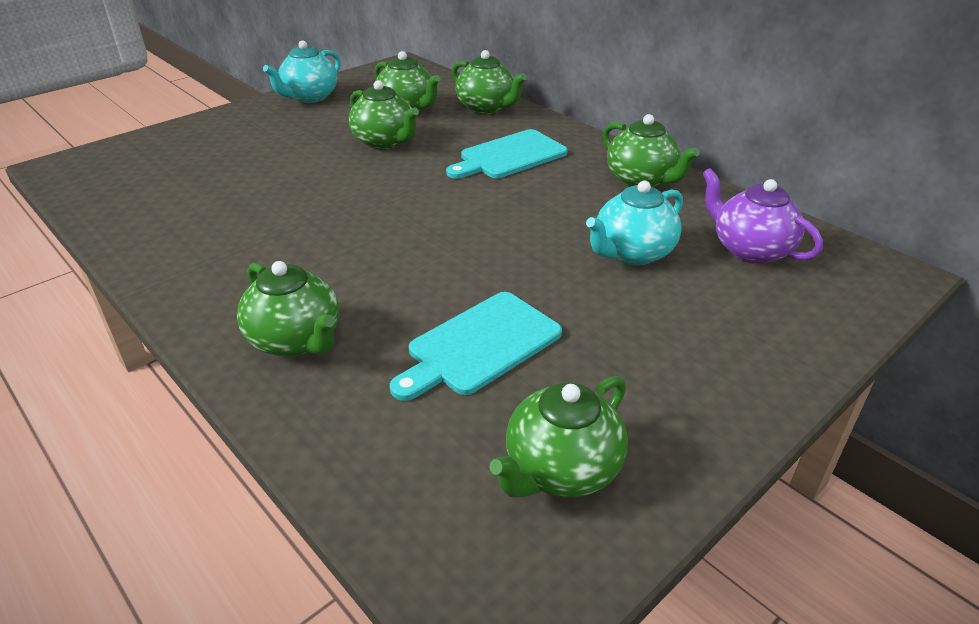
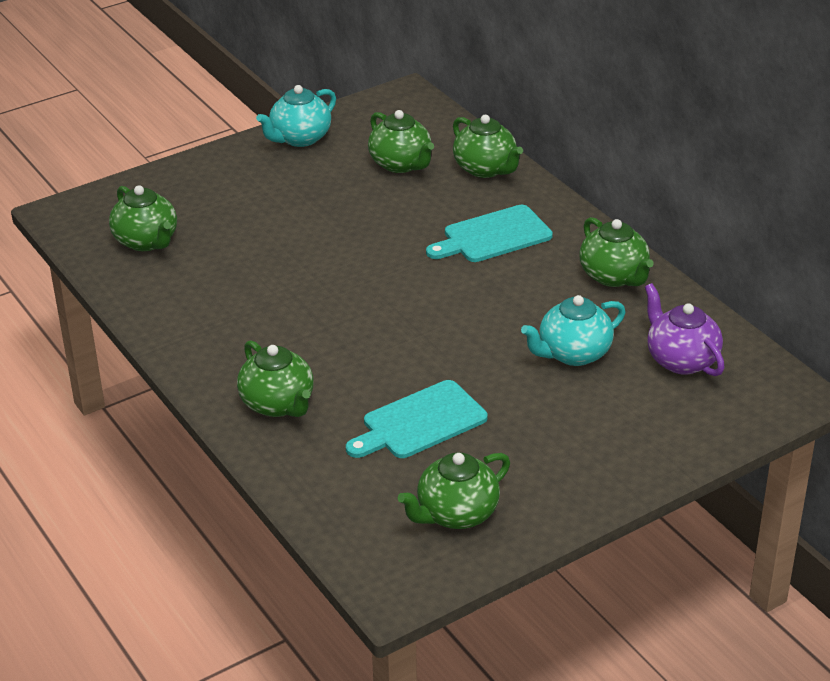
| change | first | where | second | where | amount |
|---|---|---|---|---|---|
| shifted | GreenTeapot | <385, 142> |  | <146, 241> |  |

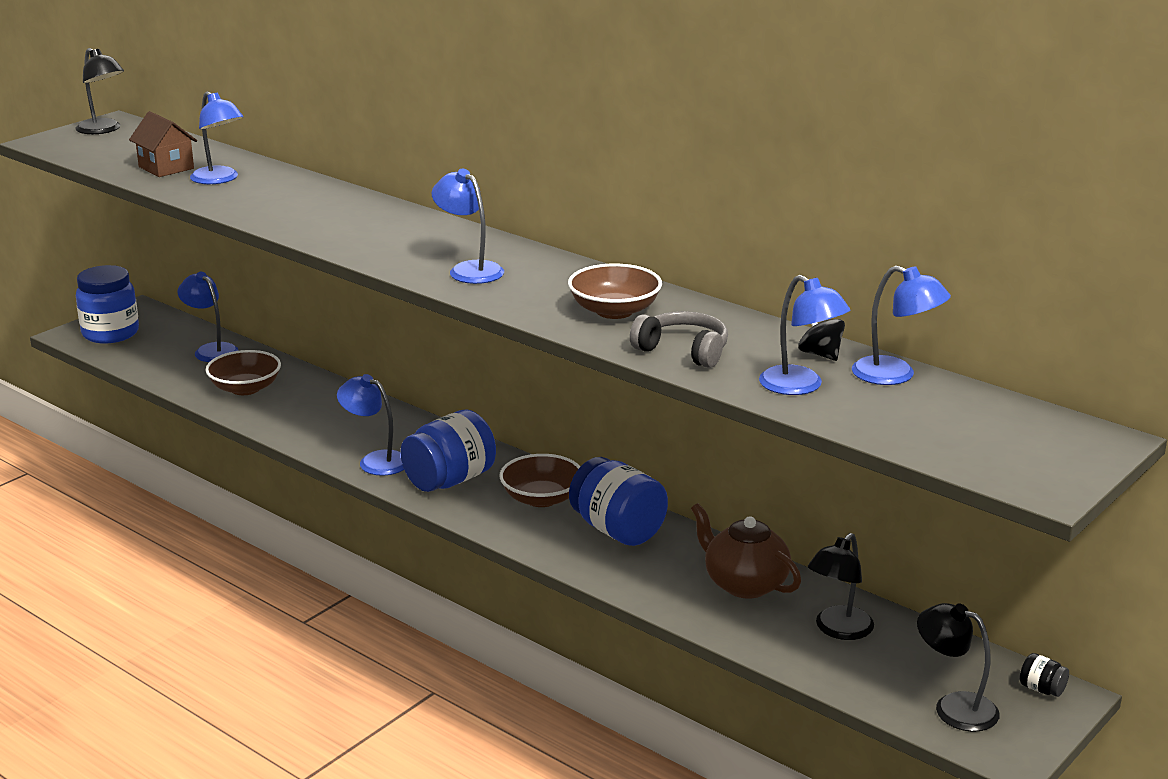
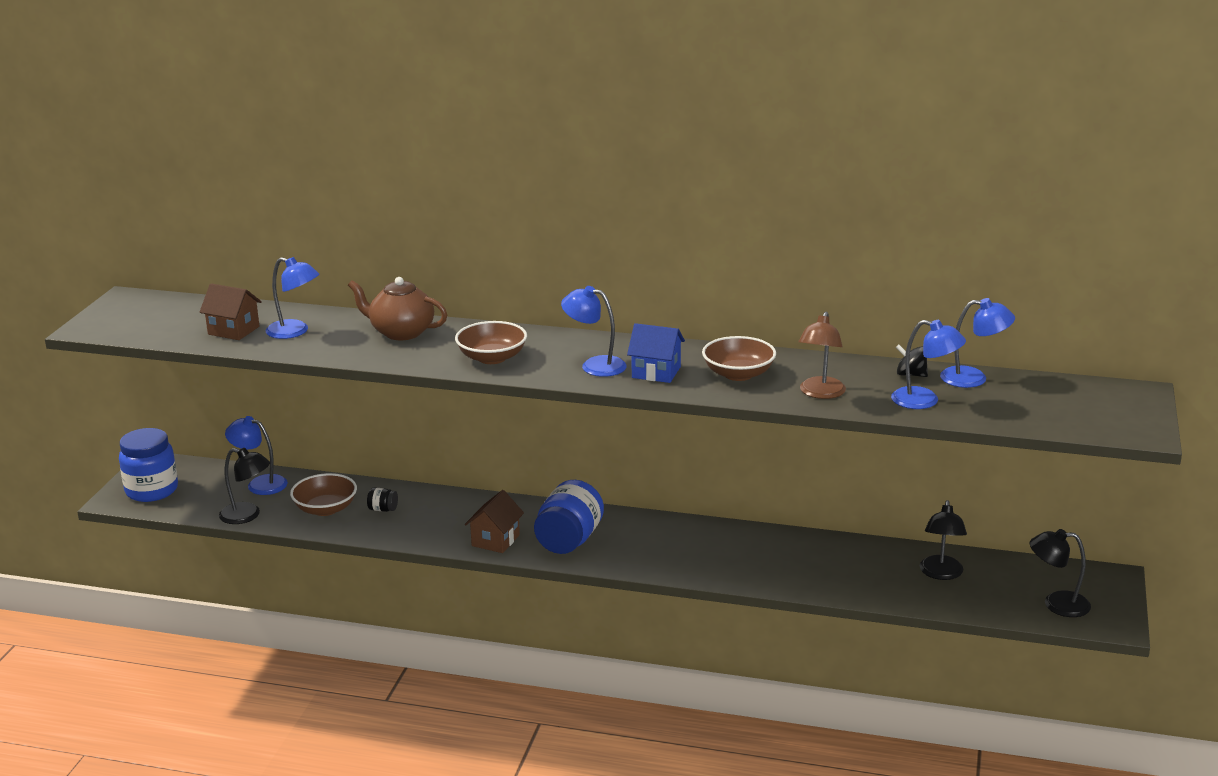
| change | first | where | second | where | amount |
|---|---|---|---|---|---|
| gone | BlueJar | <618, 530> |  |  |  |
| new |  |  | BlueHouse | <656, 372> |  |
| shifted | BlackLamp | <103, 130> |  | <247, 515> |  |
| shifted | BrownBowl | <541, 498> |  | <492, 358> |  |
| shifted | BrownTeapot | <744, 584> |  | <401, 332> |  |
| shifted | BlackJar | <1041, 689> |  | <383, 509> |  |
| swapped | BlueLamp | <375, 461> | BrownHouse | <495, 540> |  |
| swapped | GreyHeadphones | <683, 351> | BrownLamp | <820, 393> |  |

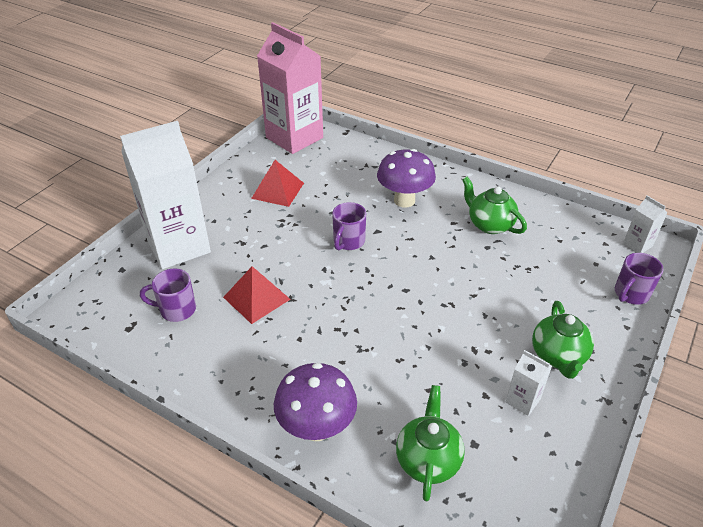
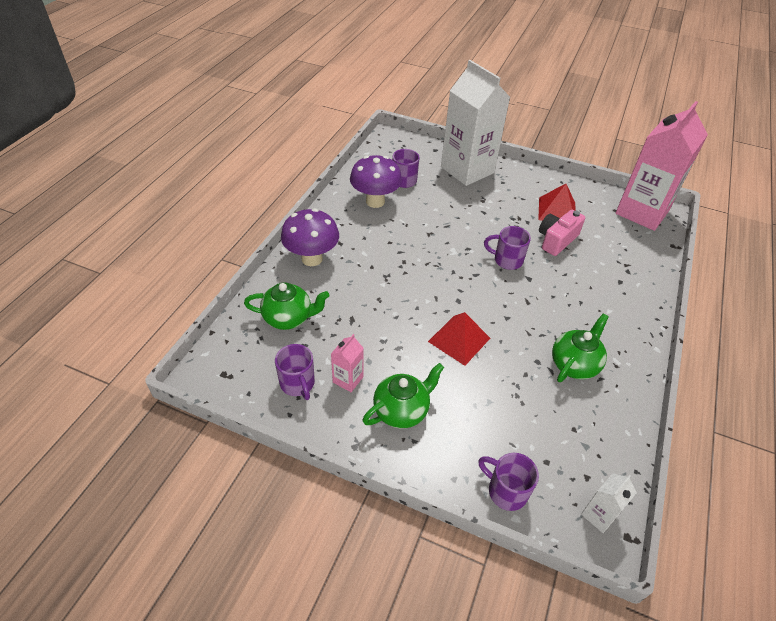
| change | first | where | second | where | amount |
|---|---|---|---|---|---|
| new |  |  | PurpleMug | <298, 384> |  |
| new |  |  | PinkCamera | <556, 240> |  |
| shifted | RedPyramid | <256, 298> |  | <459, 340> |  |
| shifted | PurpleMushroom | <404, 200> |  | <375, 201> |  |
| repainted | WhiteCarton | <522, 400> | PinkCarton | <348, 379> |  |
| rotated | GreenTeapot | <558, 356> |  | <402, 410> | 150 degrees clockwise |

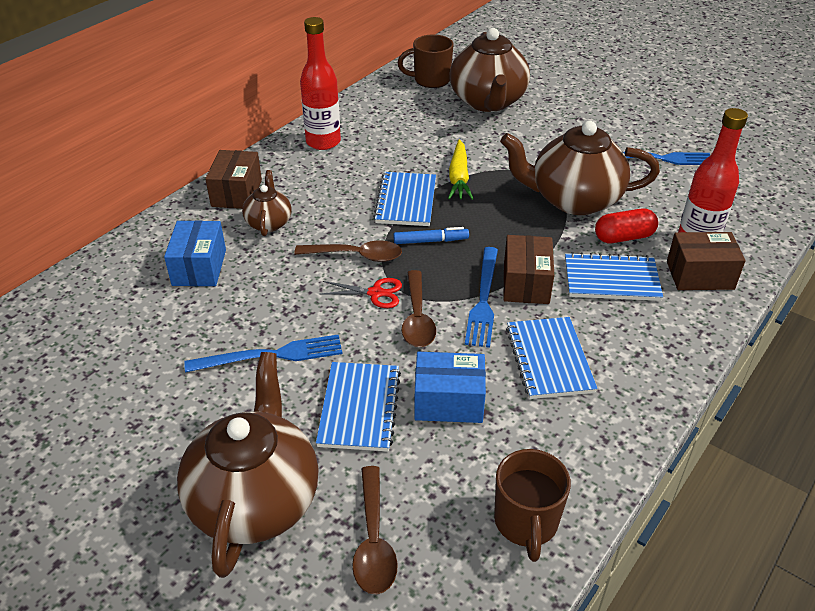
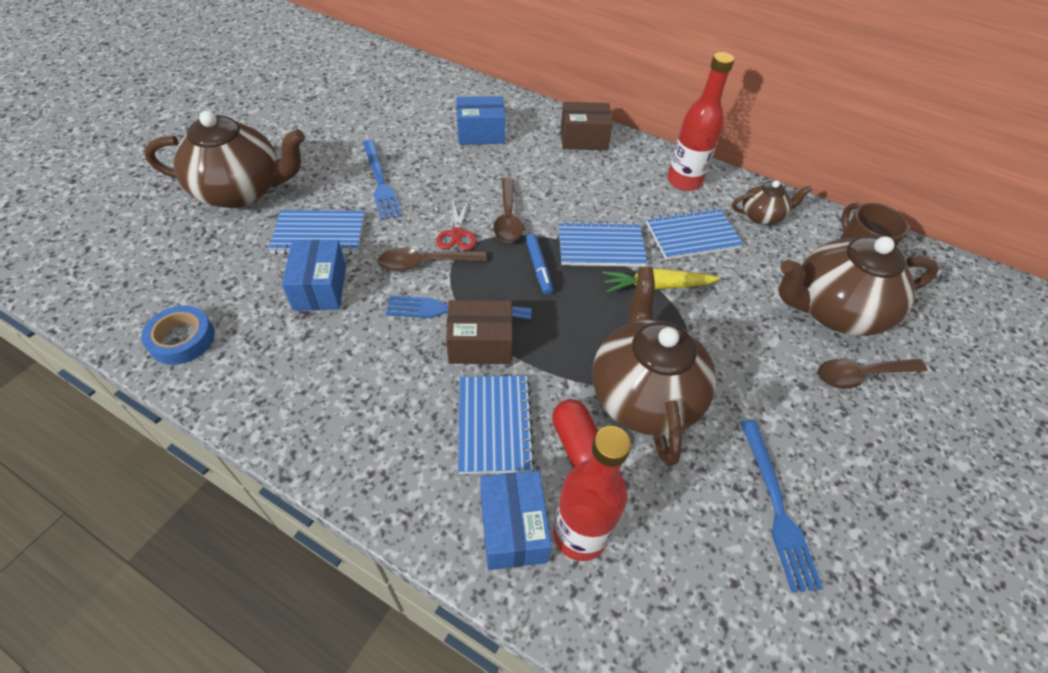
| change | first | where | second | where | amount |
|---|---|---|---|---|---|
| shifted | BrownTeapot | <269, 222> |  | <762, 216> |  |
| shifted | BrownSpoon | <374, 540> |  | <860, 375> |  |
| shifted | BlueNotebook | <549, 359> |  | <692, 236> |  |
| swapped | BrownMug | <526, 522> | BlueTape | <182, 339> |  |
| repainted | BrownBox | <700, 275> | BlueBox | <513, 528> |  |

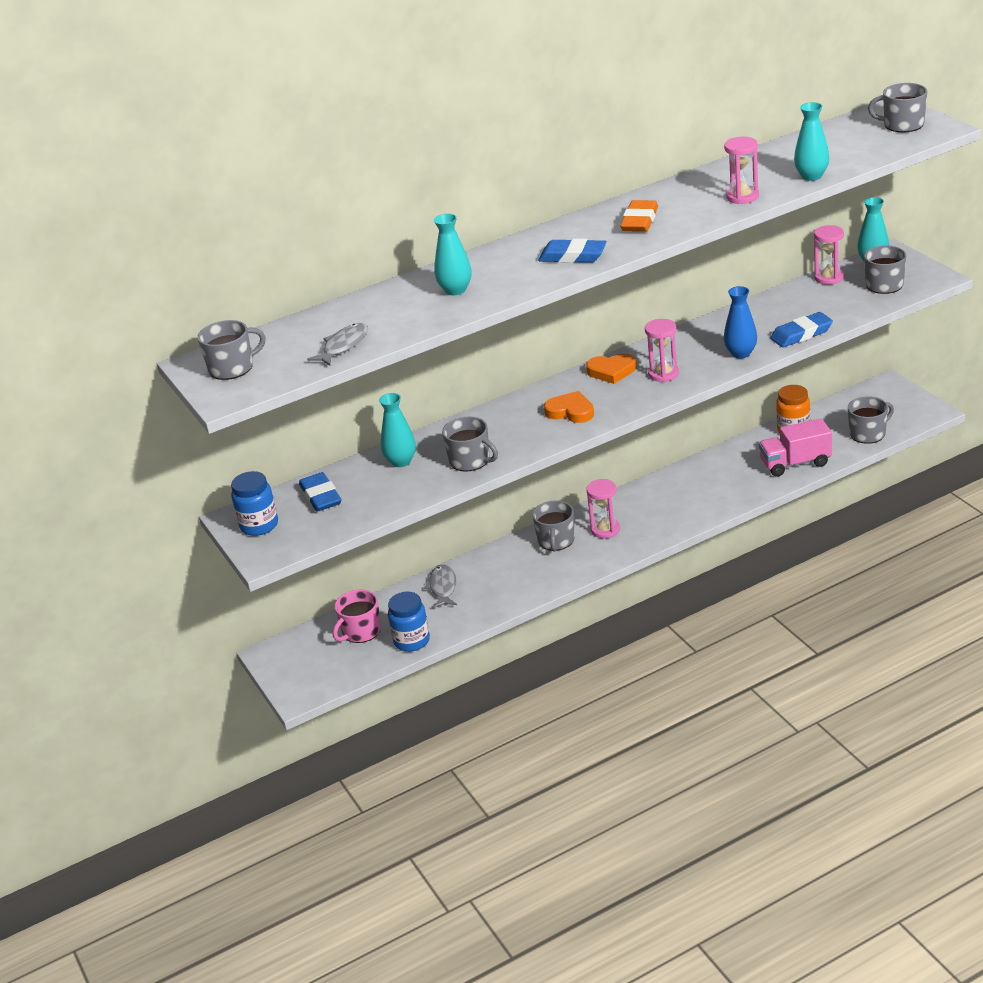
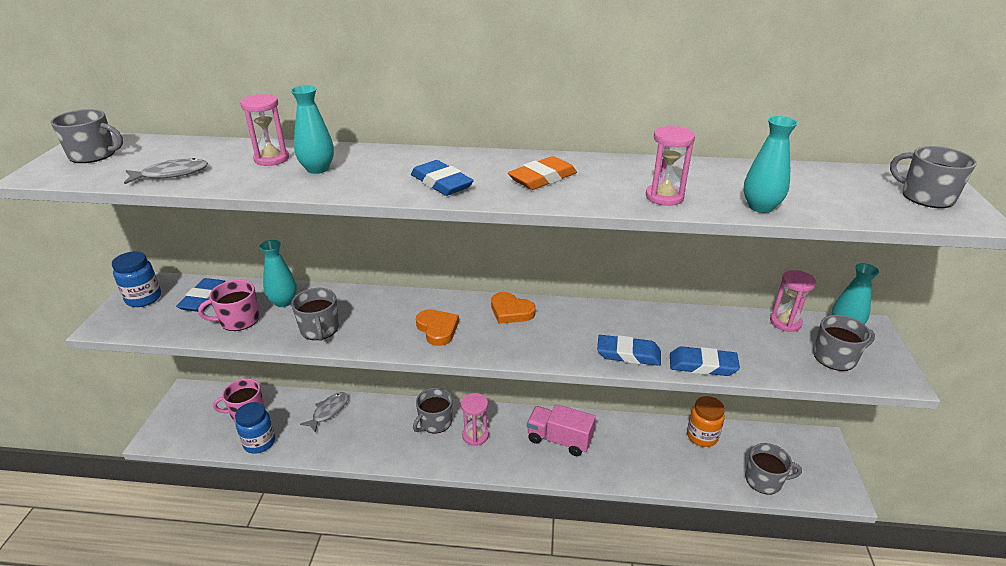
| change | first | where | second | where | amount |
|---|---|---|---|---|---|
| new |  |  | PinkMug | <238, 320> |  |
| shifted | PinkHourglass | <663, 374> |  | <271, 159> |  |
| shifted | PinkTruck | <795, 463> |  | <559, 440> |  |
| swapped | BlueVase | <741, 353> | BlueEraser | <628, 354> |  |

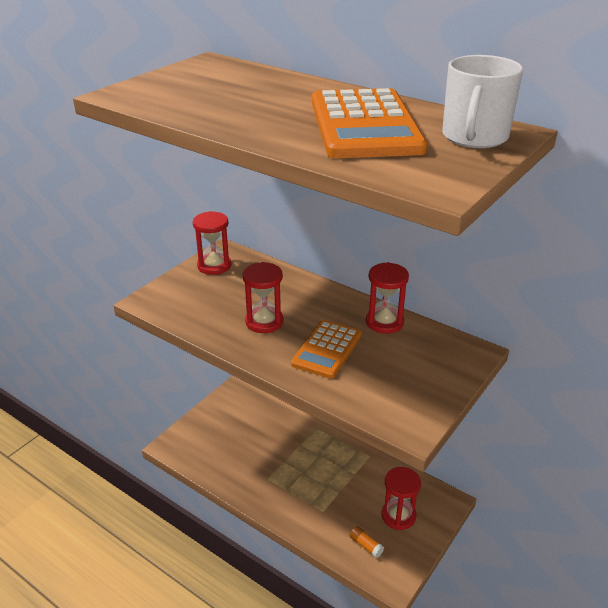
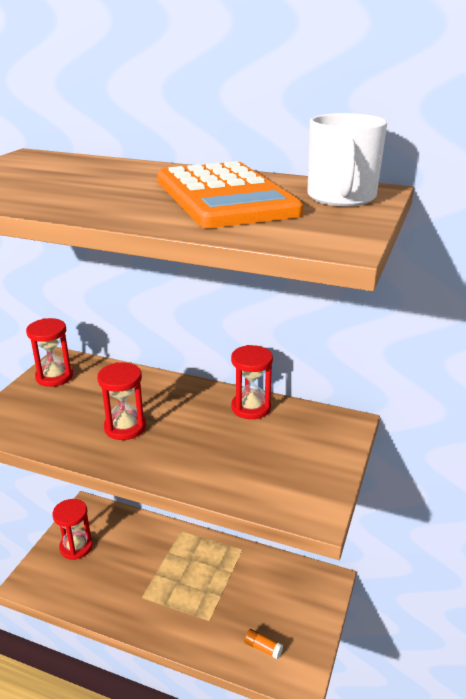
| change | first | where | second | where | amount |
|---|---|---|---|---|---|
| gone | OrangeCalculator | <327, 349> |  |  |  |
| shifted | RedHourglass | <398, 515> |  | <76, 547> |  |

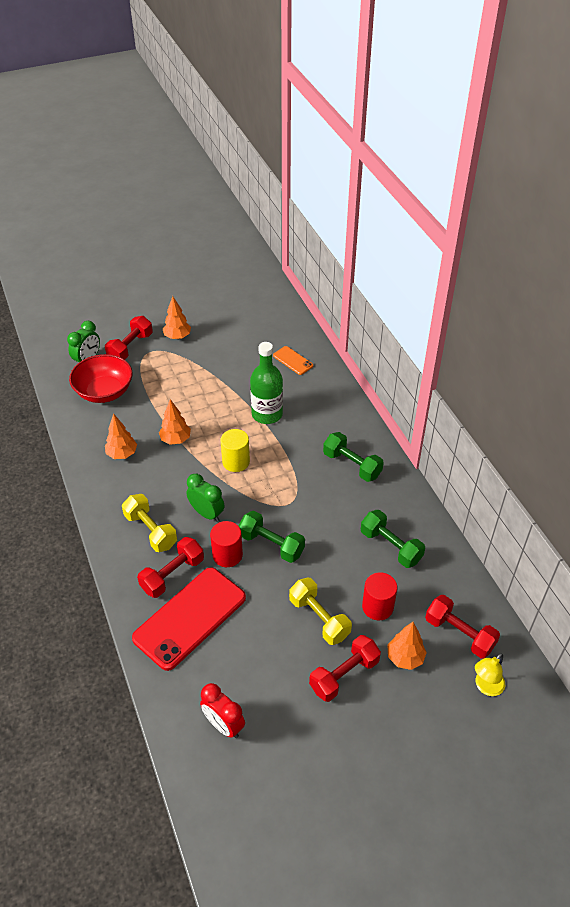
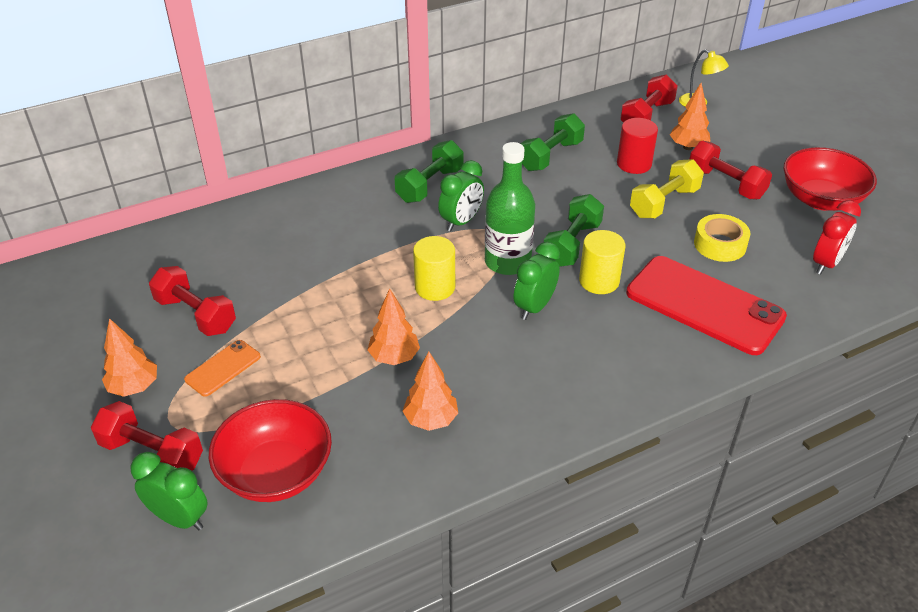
| change | first | where | second | where | amount |
|---|---|---|---|---|---|
| gone | YellowDumbbell | <151, 531> |  |  |  |
| new |  |  | GreenClock | <461, 222> |  |
| new |  |  | YellowTape | <720, 244> |  |
| new |  |  | RedBowl | <820, 199> |  |
| shifted | RedDumbbell | <172, 575> |  | <196, 315> |  |
| shifted | GreenBottle | <267, 414> |  | <507, 262> |  |
| shifted | OrangePhone | <293, 360> |  | <223, 368> |  |
| repainted | RedCylinder | <227, 555> | YellowCylinder | <599, 281> |  |

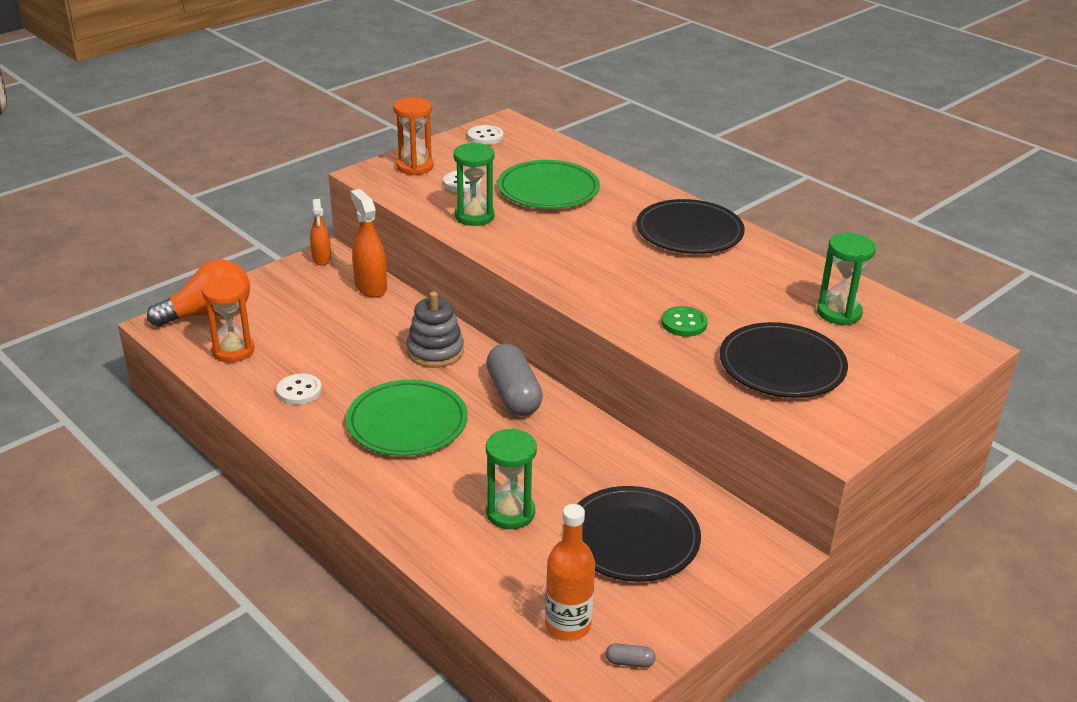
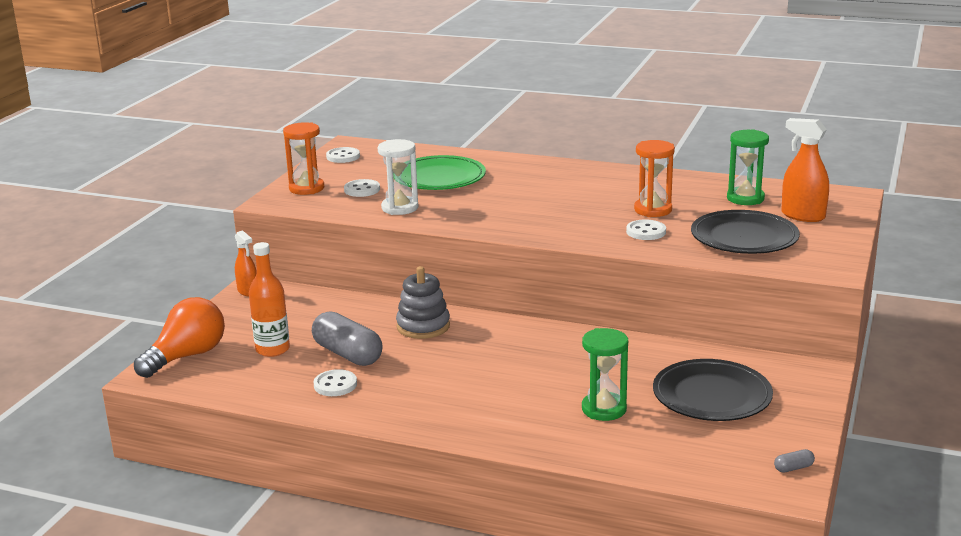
| change | first | where | second | where | amount |
|---|---|---|---|---|---|
| gone | GreenPlate | <407, 423> |  |  |  |
| gone | BlackPlate | <689, 232> |  |  |  |
| shifted | OrangeHourglass | <233, 350> |  | <653, 210> |  |
| shifted | OrangeSprayBottle | <370, 287> |  | <802, 216> |  |
| shifted | GreyCapsule | <513, 394> |  | <348, 354> |  |
| shifted | OrangeBottle | <568, 625> |  | <272, 349> |  |
| repainted | GreenHourglass | <474, 216> | WhiteHourglass | <400, 208> |  |
| repainted | GreenButton | <684, 323> | WhiteButton | <646, 232> |  |

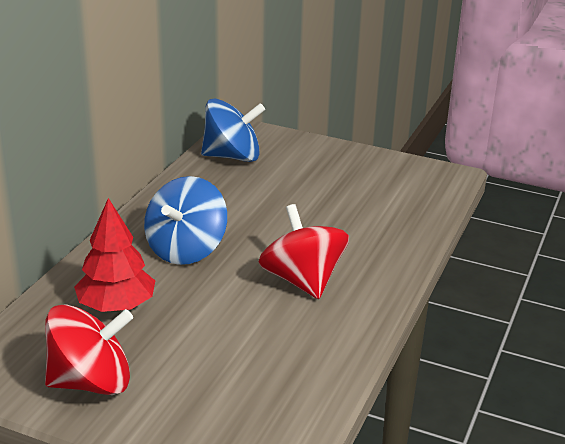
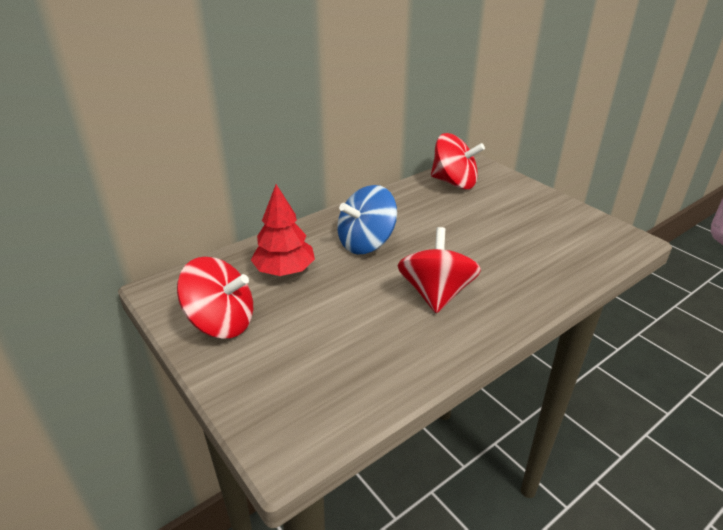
| change | first | where | second | where | amount |
|---|---|---|---|---|---|
| repainted | BlueSpinningTop | <232, 157> | RedSpinningTop | <454, 182> |  |

